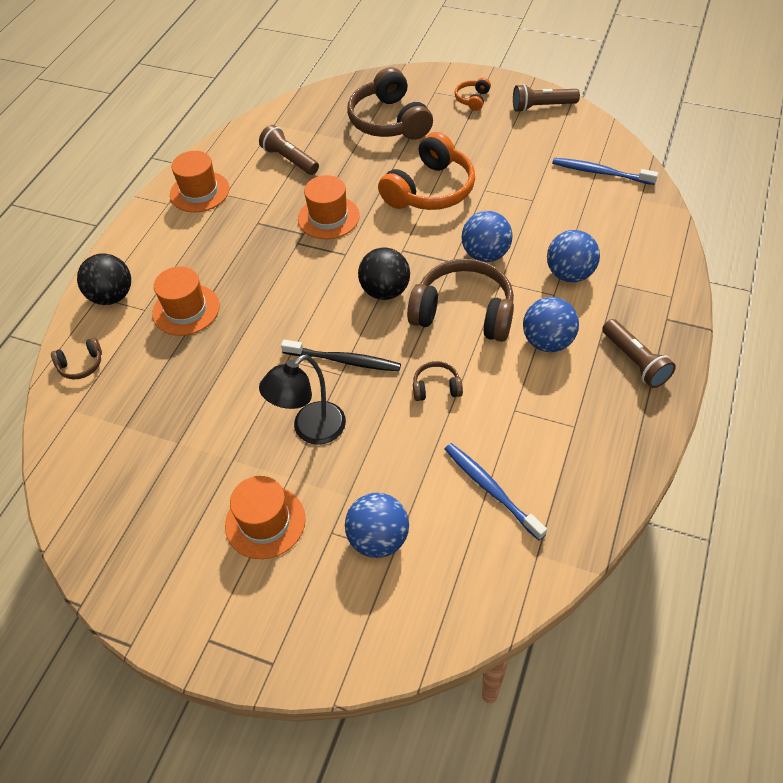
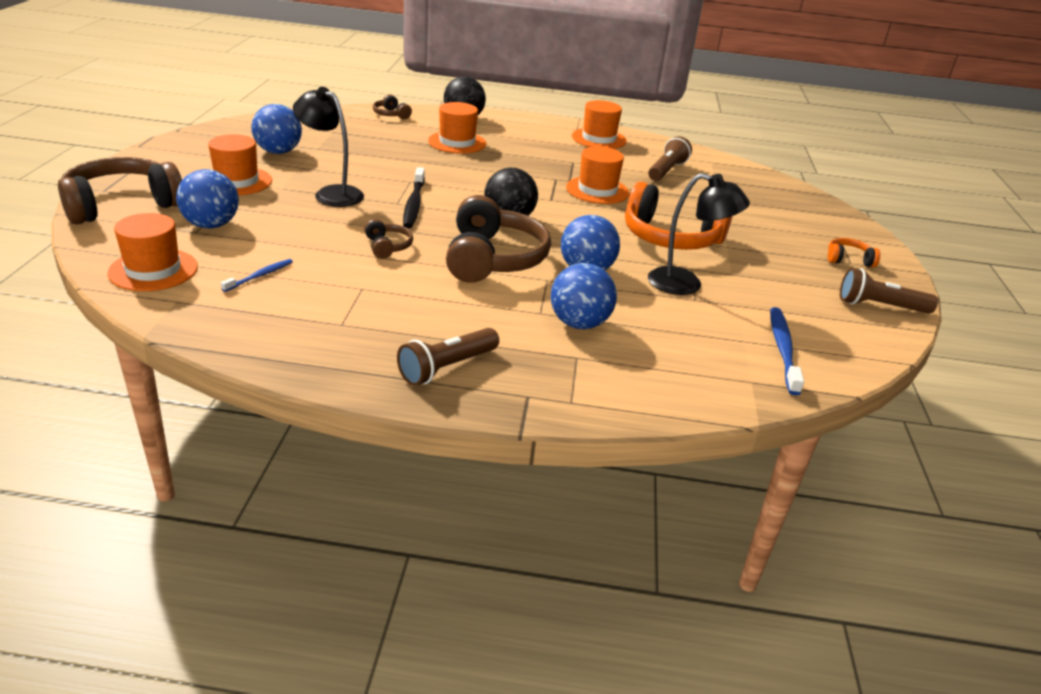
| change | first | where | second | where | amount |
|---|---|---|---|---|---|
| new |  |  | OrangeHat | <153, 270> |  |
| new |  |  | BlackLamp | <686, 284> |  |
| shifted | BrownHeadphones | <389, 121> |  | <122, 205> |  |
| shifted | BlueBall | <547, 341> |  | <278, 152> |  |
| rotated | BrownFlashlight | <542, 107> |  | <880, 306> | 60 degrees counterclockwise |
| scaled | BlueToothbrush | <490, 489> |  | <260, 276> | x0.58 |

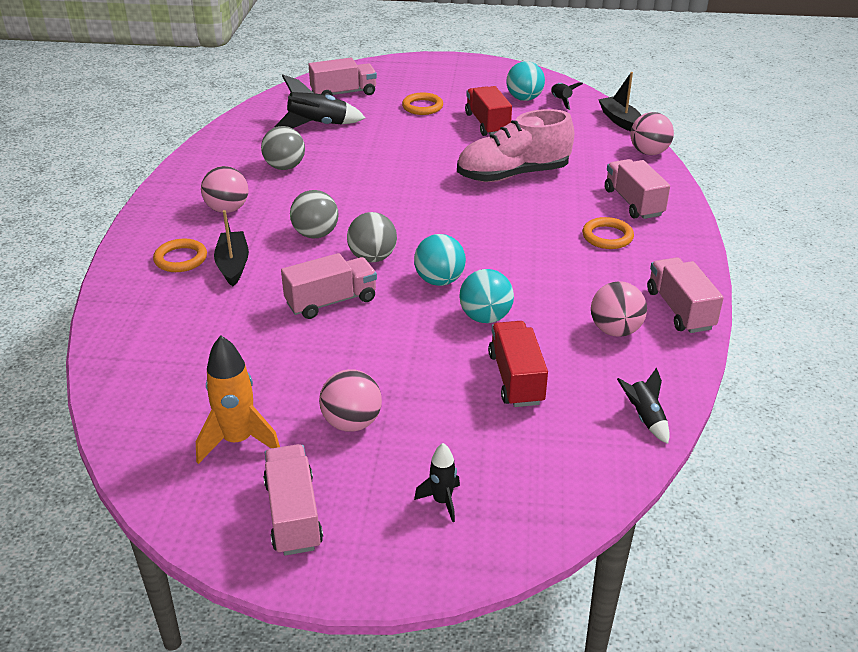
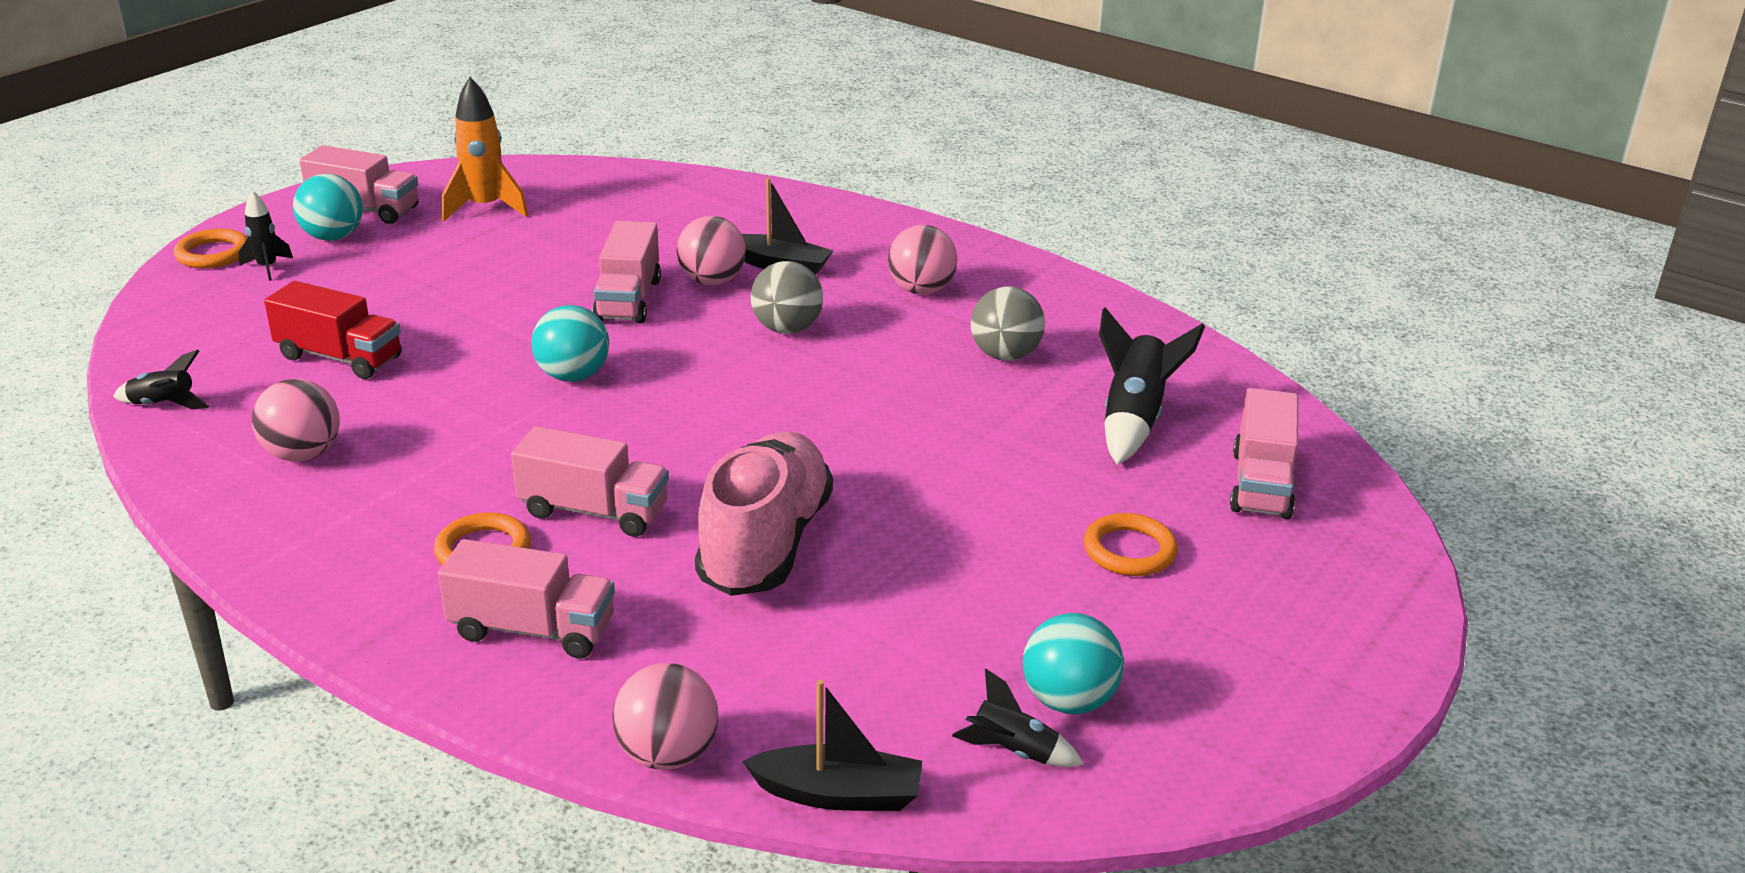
| change | first | where | second | where | amount |
|---|---|---|---|---|---|
| gone | GreyBall | <372, 258> |  |  |  |
| gone | RedTruck | <487, 124> |  |  |  |
| shifted | OrangeRing | <181, 259> |  | <213, 254> |  |
| shifted | PinkBall | <352, 423> |  | <712, 281> |  |
| shifted | TurquoiseBall | <485, 317> |  | <333, 237> |  |
| shifted | PinkTruck | <680, 309> |  | <594, 511> |  |

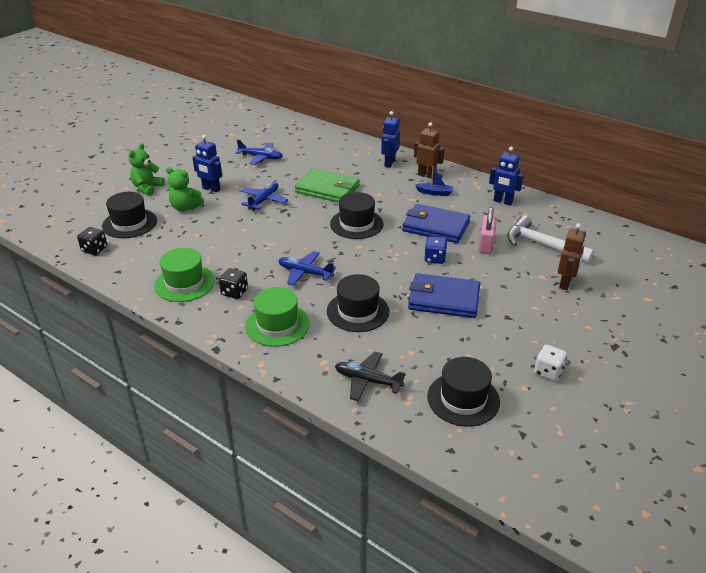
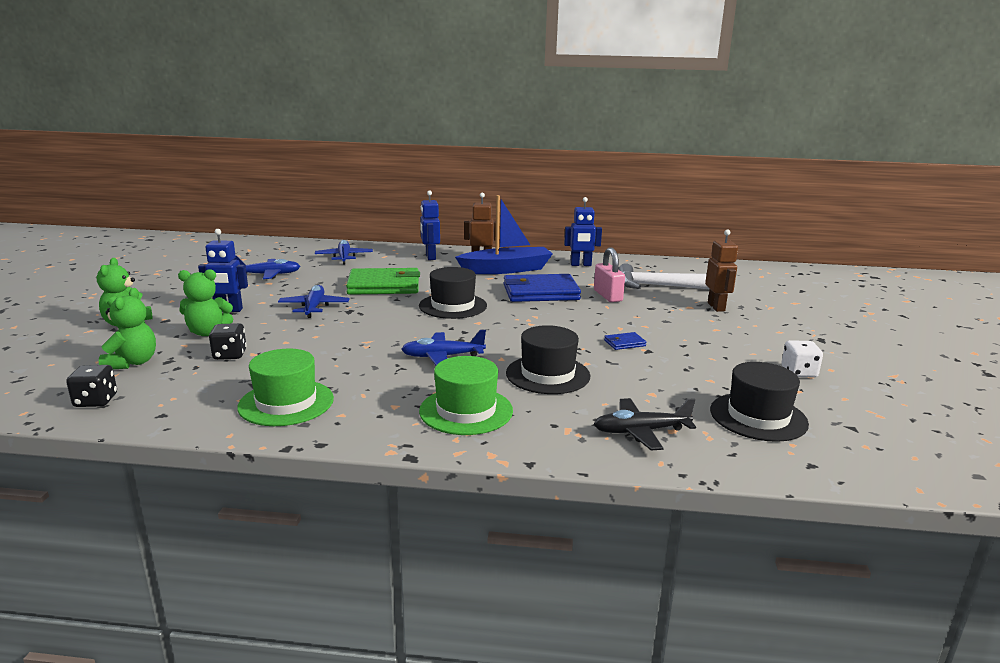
| change | first | where | second | where | amount |
|---|---|---|---|---|---|
| gone | BlueDice | <435, 258> |  |  |  |
| new |  |  | BluePlane | <344, 257> |  |
| shifted | BlackDice | <234, 292> |  | <230, 355> |  |
| swapped | BlackHat | <129, 223> | GreenTeddyBear | <132, 363> |  |
| scaled | BlueWallet | <444, 299> |  | <624, 343> | x0.42 |
| scaled | BlueBoat | <435, 193> |  | <506, 269> | x2.16 |

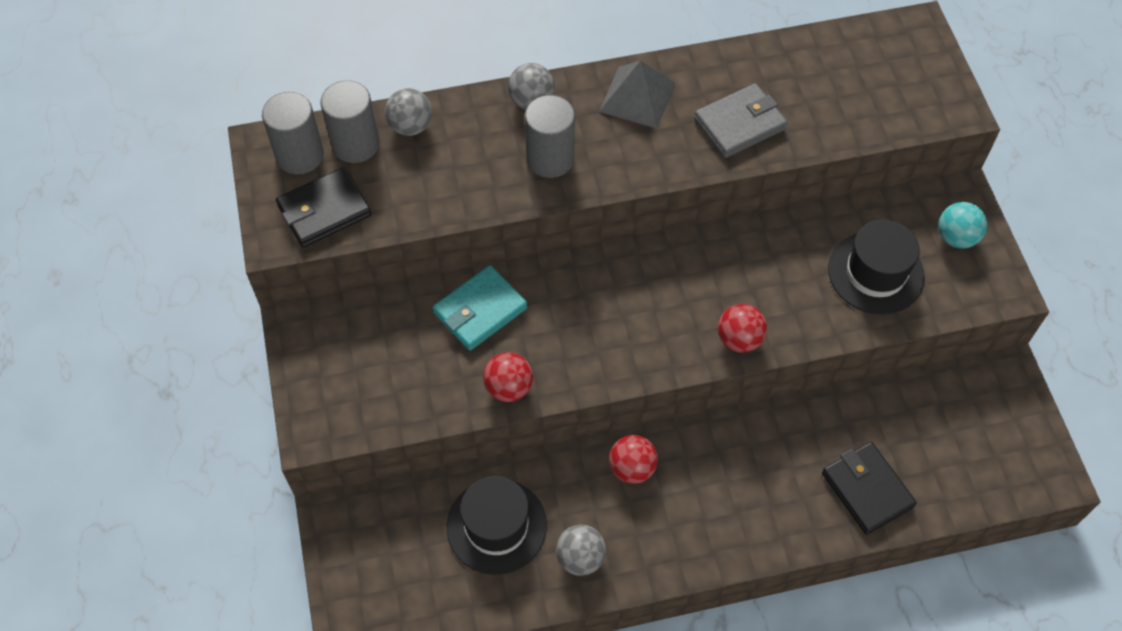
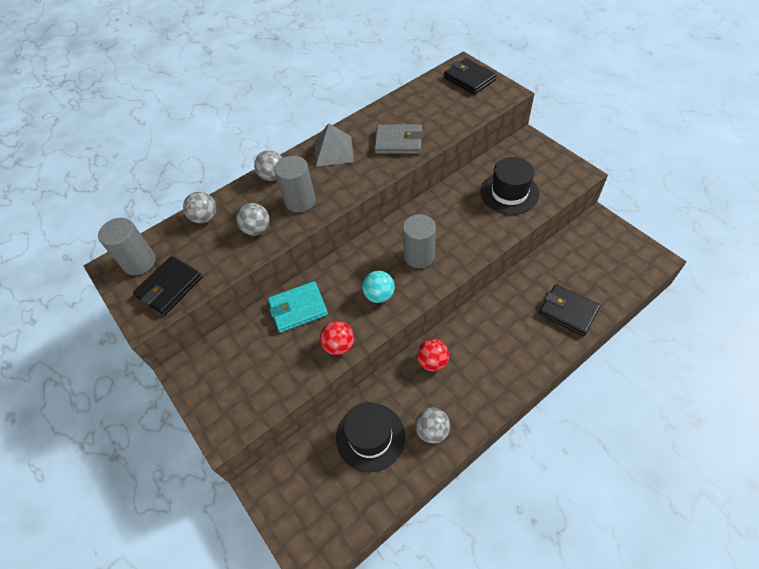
| change | first | where | second | where | amount |
|---|---|---|---|---|---|
| gone | RedBall | <739, 339> |  |  |  |
| new |  |  | GreyBall | <257, 229> |  |
| new |  |  | BlackWallet | <469, 79> |  |
| shifted | GreyCylinder | <355, 144> |  | <419, 256> |  |
| shifted | TurquoiseBall | <956, 237> |  | <379, 295> |  |
| rotated | TurquoiseWallet | <480, 310> |  | <298, 308> | 45 degrees clockwise |
| rotated | GreyWallet | <739, 124> |  | <398, 142> | 60 degrees clockwise |

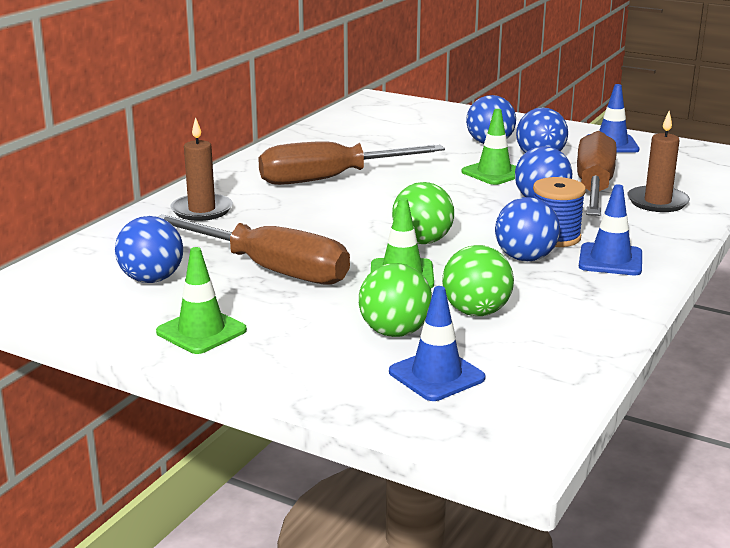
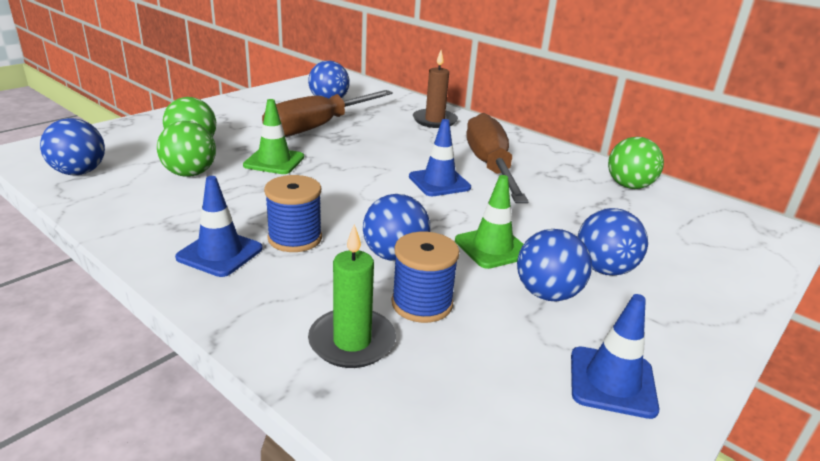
| change | first | where | second | where | amount |
|---|---|---|---|---|---|
| gone | GreenTrafficCone | <201, 331> |  |  |  |
| shifted | BlueTrafficCone | <436, 375> |  | <439, 182> |  |
| shifted | GreenBall | <422, 241> |  | <629, 186> |  |
| shifted | BlueBall | <525, 258> |  | <79, 172> |  |
| swapped | BrownScrewdriver | <594, 188> | BlueSpool | <422, 303> |  |
| repainted | BrownCandle | <657, 202> | GreenCandle | <352, 341> |  |

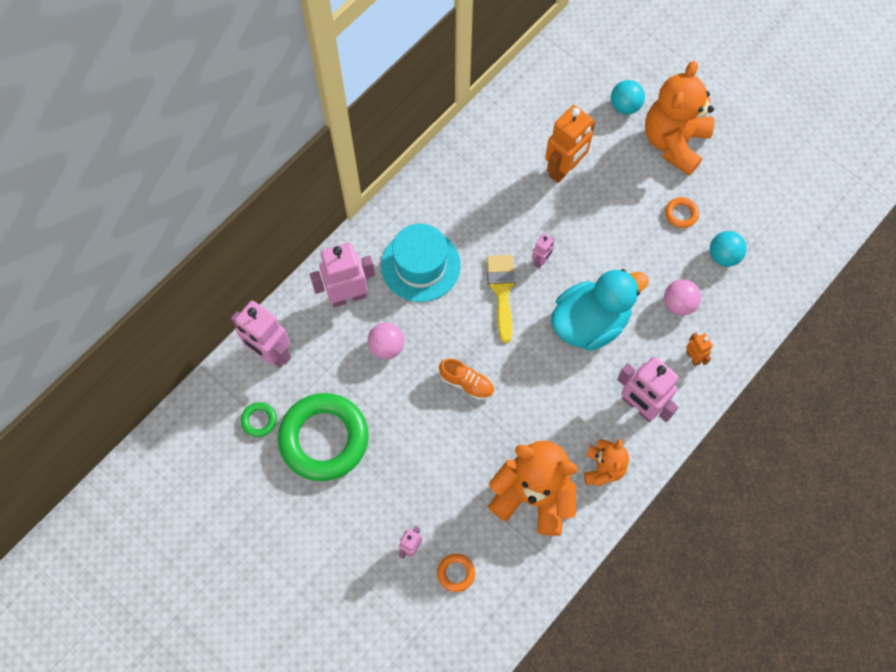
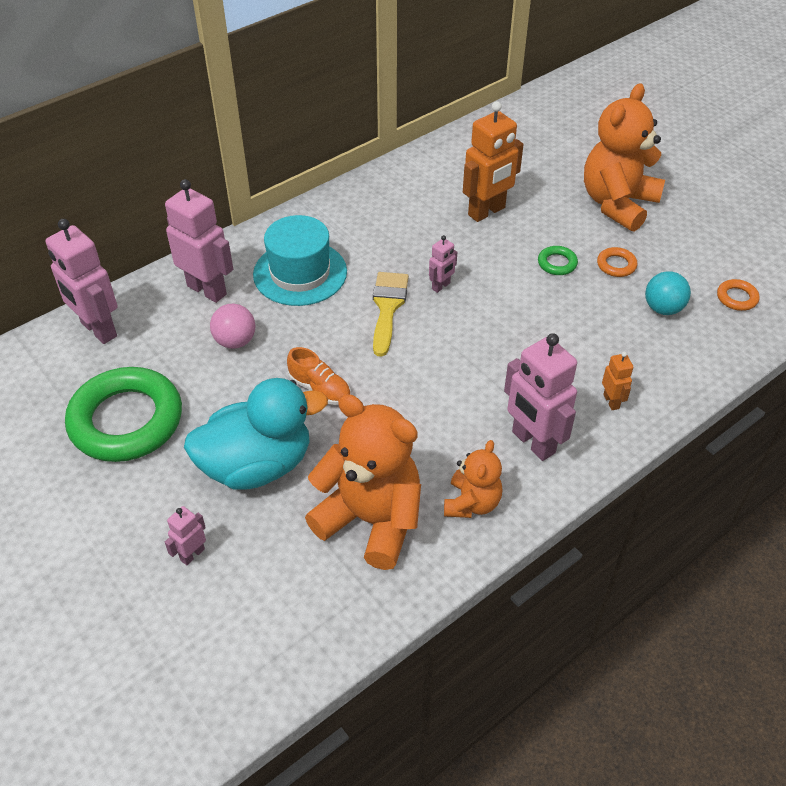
| change | first | where | second | where | amount |
|---|---|---|---|---|---|
| gone | TurquoiseBall | <625, 106> |  |  |  |
| gone | PinkBall | <678, 304> |  |  |  |
| shifted | GreenRing | <259, 420> |  | <557, 263> |  |
| shifted | OrangeRing | <456, 573> |  | <736, 298> |  |
| shifted | TurquoiseDuck | <590, 323> |  | <257, 465> |  |
| rotated | PinkRobot | <348, 296> |  | <207, 290> | 45 degrees clockwise |

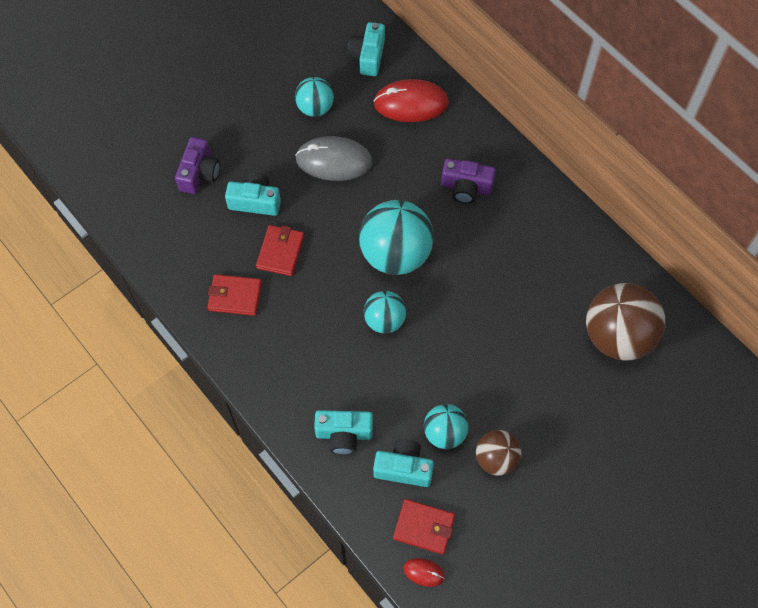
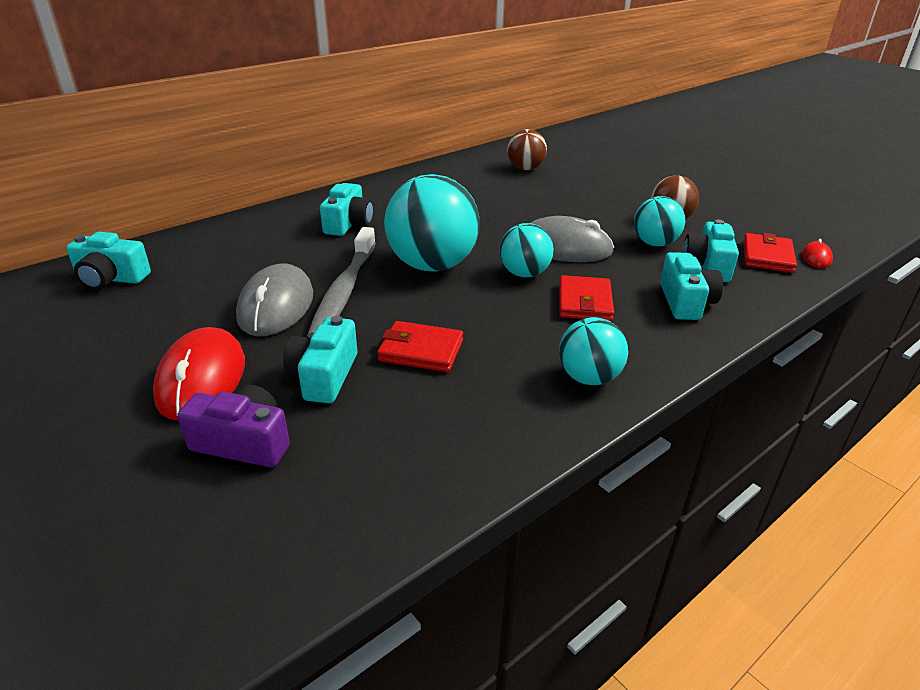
| change | first | where | second | where | amount |
|---|---|---|---|---|---|
| new |  |  | GreyToothbrush | <344, 291> |  |
| new |  |  | GreyMouse | <564, 248> |  |
| shifted | RedWallet | <235, 296> |  | <584, 302> |  |
| shifted | TurquoiseBall | <315, 108> |  | <589, 377> |  |
| shifted | RedMouse | <411, 103> |  | <201, 379> |  |
| repainted | PurpleCamera | <466, 187> | TurquoiseCamera | <348, 224> |  |
| scaled | BrownBall | <617, 336> |  | <525, 168> | x0.56 |

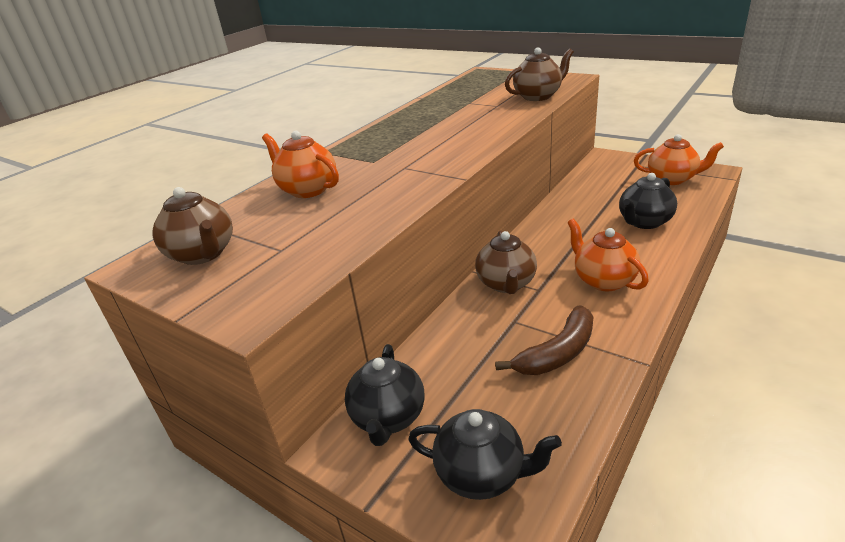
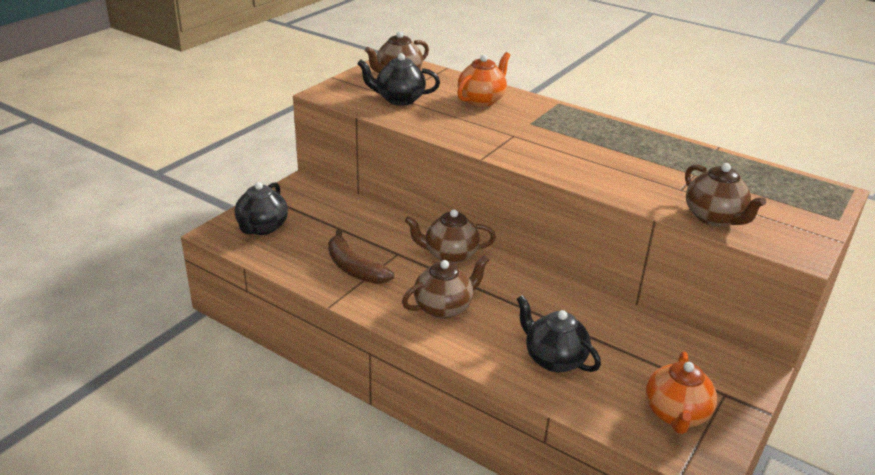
| change | first | where | second | where | amount |
|---|---|---|---|---|---|
| shifted | BlackTeapot | <388, 418> |  | <399, 99> |  |
| repainted | OrangeTeapot | <603, 280> | BrownTeapot | <444, 307> |  |

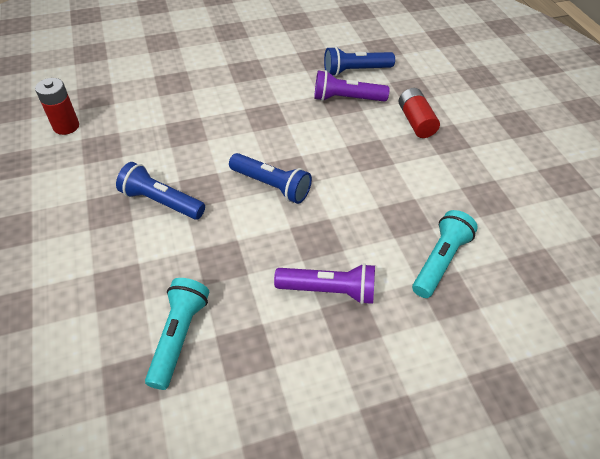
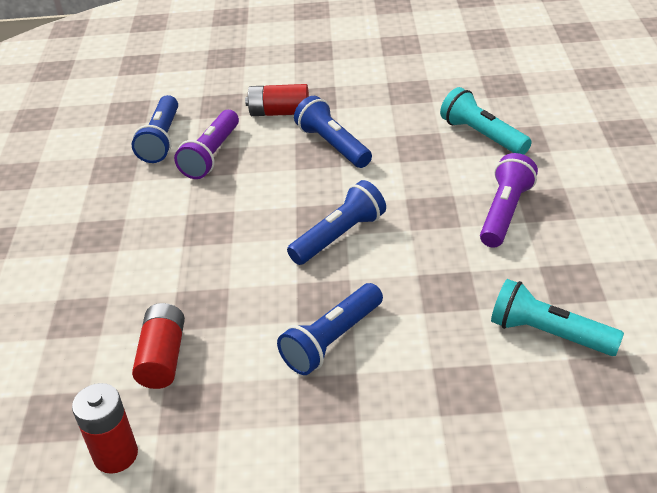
| change | first | where | second | where | amount |
|---|---|---|---|---|---|
| new |  |  | RedBattery | <163, 357> |  |
| new |  |  | BlueFlashlight | <333, 145> |  |

